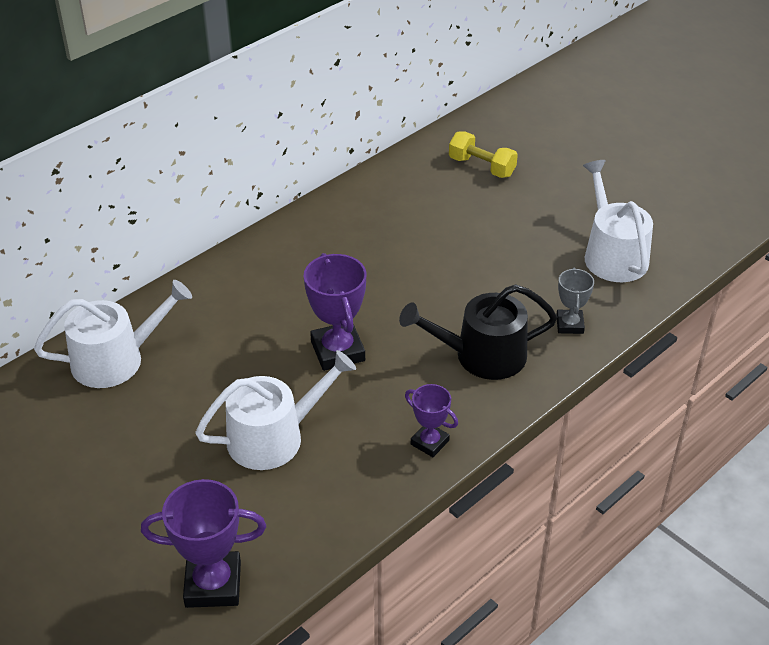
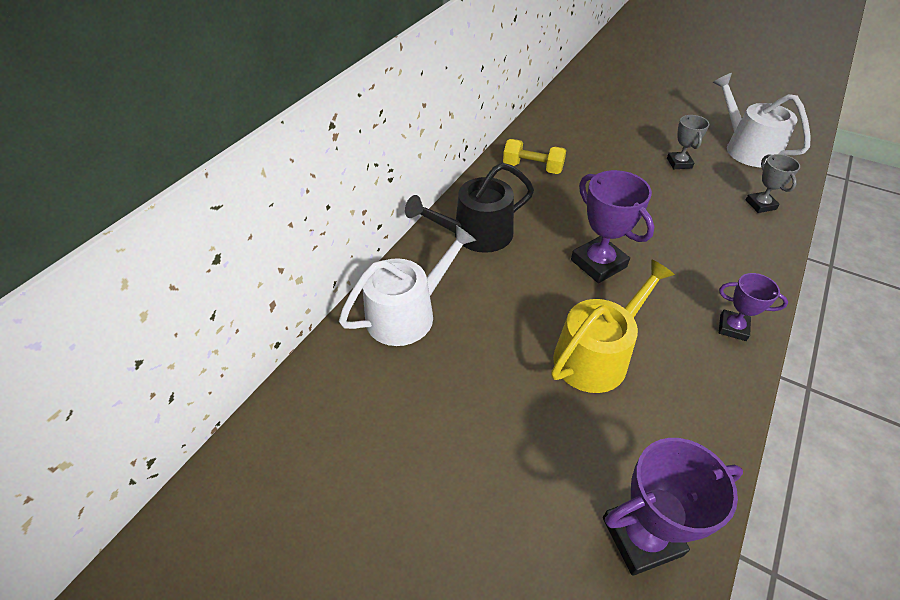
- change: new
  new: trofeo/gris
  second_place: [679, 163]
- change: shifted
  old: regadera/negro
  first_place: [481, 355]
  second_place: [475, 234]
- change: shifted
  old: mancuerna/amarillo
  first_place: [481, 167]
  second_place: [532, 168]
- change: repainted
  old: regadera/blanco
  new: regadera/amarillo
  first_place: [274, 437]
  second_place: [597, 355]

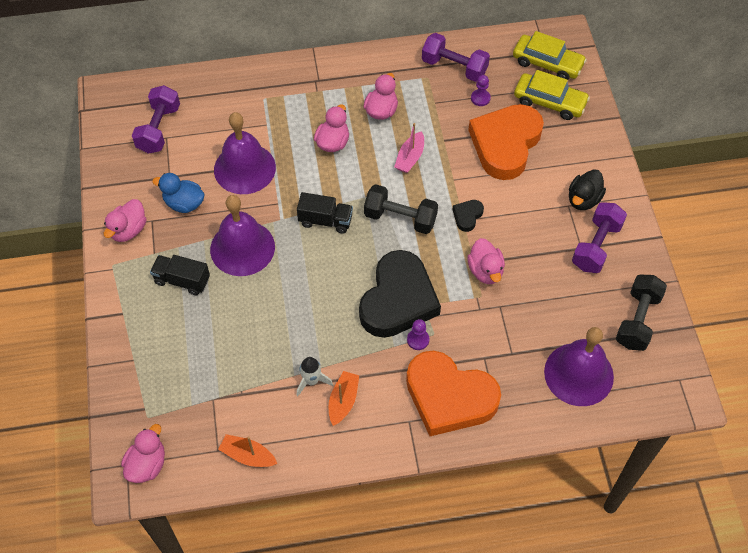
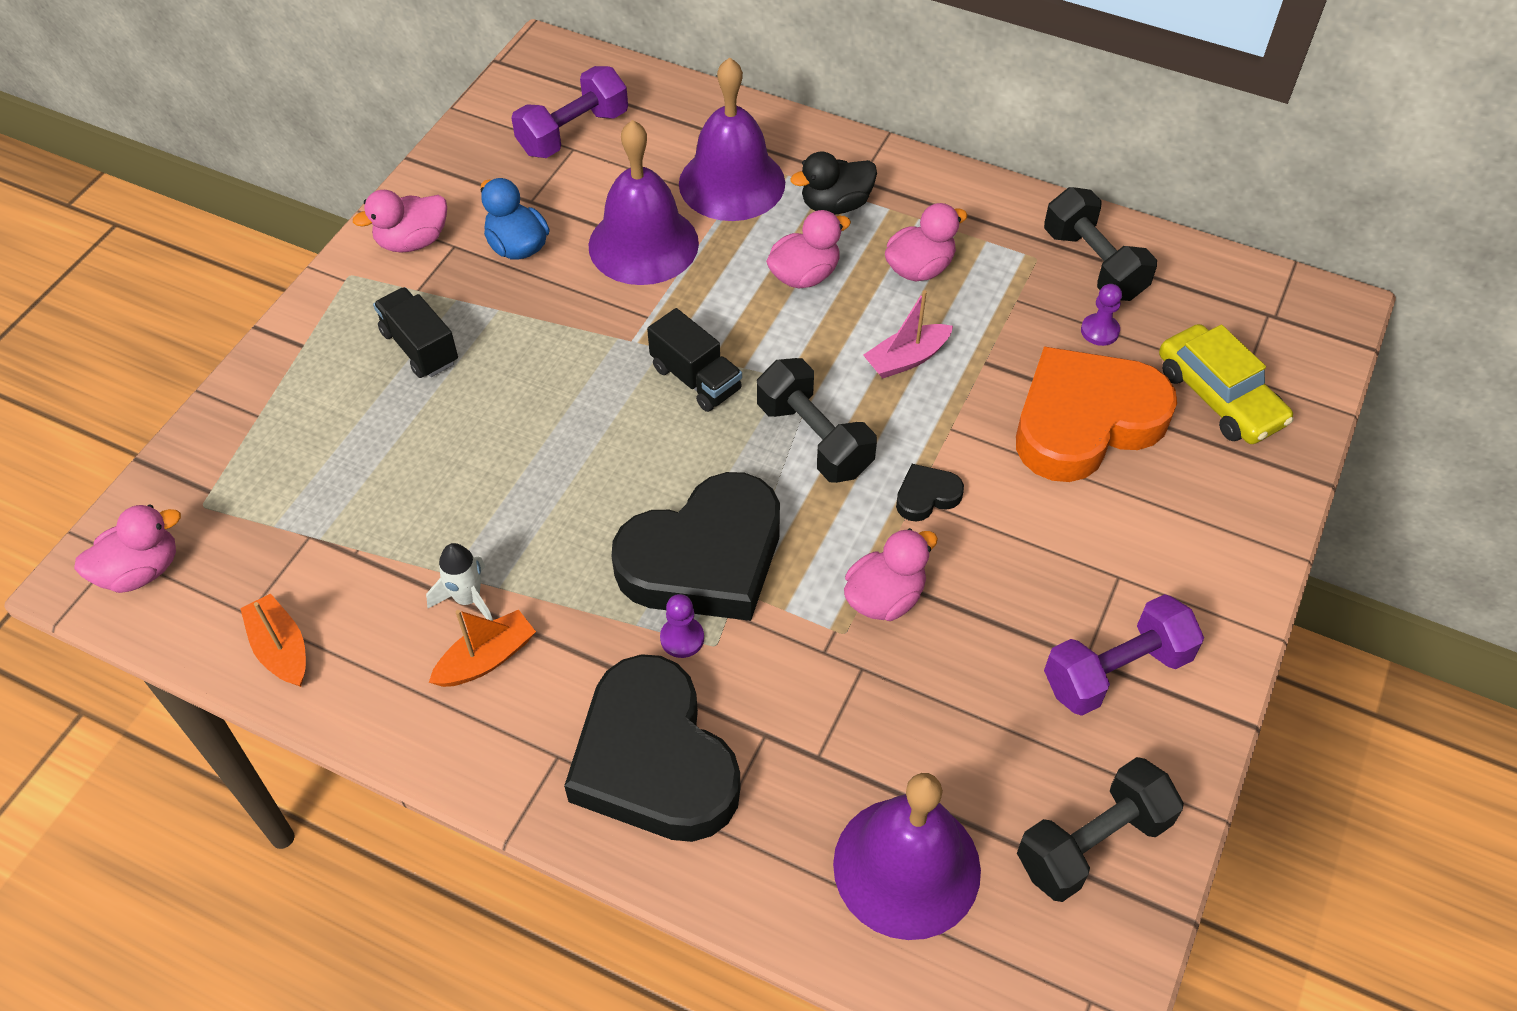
- change: gone
  old: coche/amarillo
  first_place: [547, 63]
- change: shifted
  old: campana/morado
  first_place: [242, 248]
  second_place: [732, 183]
- change: shifted
  old: pato/negro
  first_place: [583, 199]
  second_place: [835, 205]
- change: repainted
  old: corazón/naranja
  new: corazón/negro
  first_place: [449, 397]
  second_place: [654, 760]
- change: repainted
  old: mancuerna/morado
  new: mancuerna/negro
  first_place: [454, 67]
  second_place: [1093, 264]
- change: rotated
  old: pato/rosa
  first_place: [485, 271]
  second_place: [885, 598]
  degrees: -150

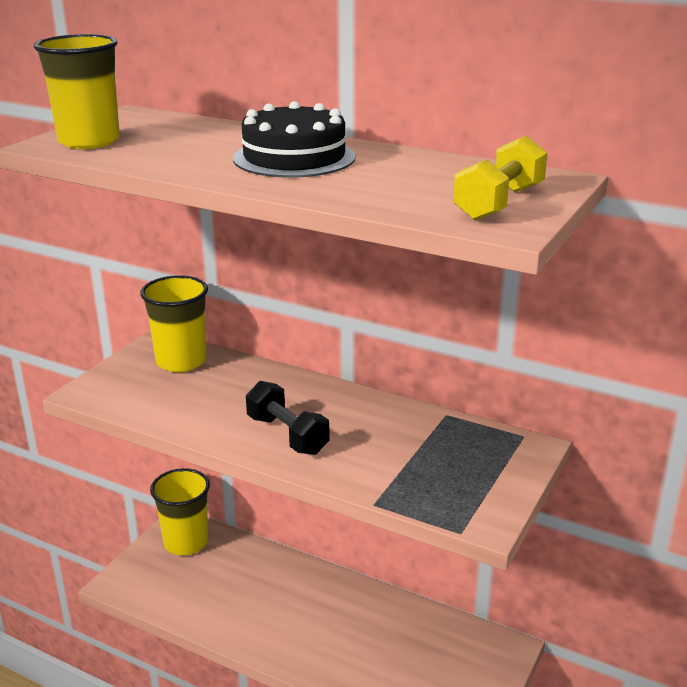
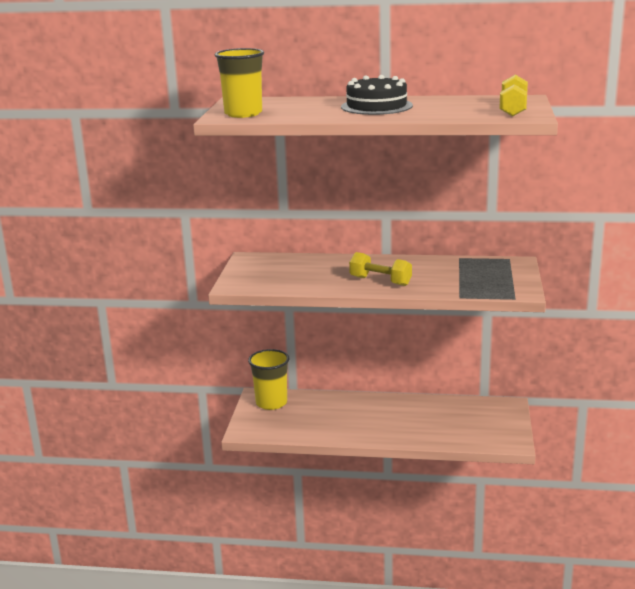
- change: gone
  old: vaso/amarillo
  first_place: [181, 361]
- change: repainted
  old: mancuerna/negro
  new: mancuerna/amarillo
  first_place: [287, 435]
  second_place: [380, 281]

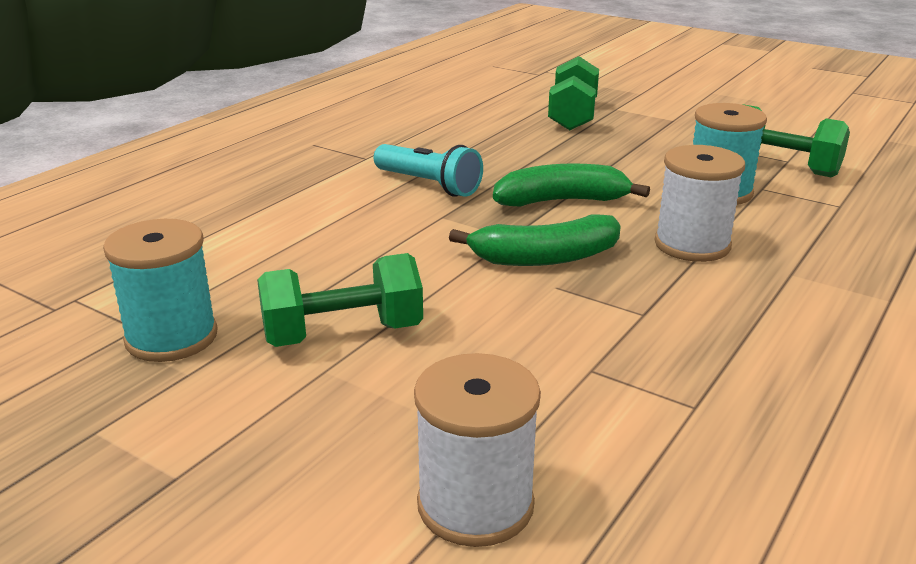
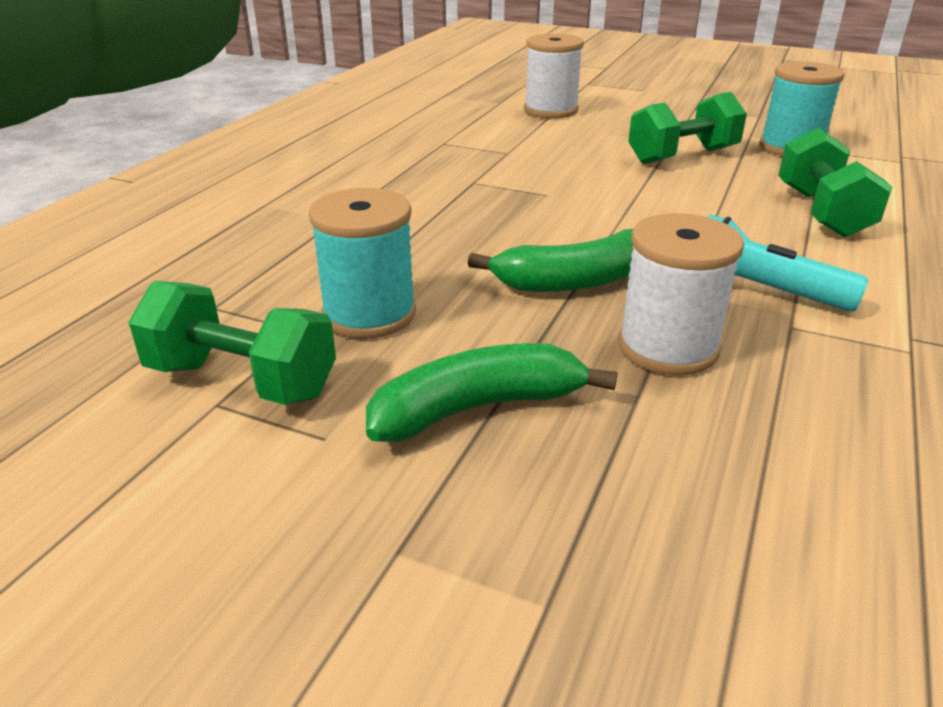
- change: shifted
  old: plátano/verde
  first_place: [544, 258]
  second_place: [478, 408]
- change: shifted
  old: mancuerna/verde
  first_place: [572, 116]
  second_place: [821, 212]
- change: shifted
  old: carrete/blanco
  first_place: [692, 245]
  second_place: [668, 347]

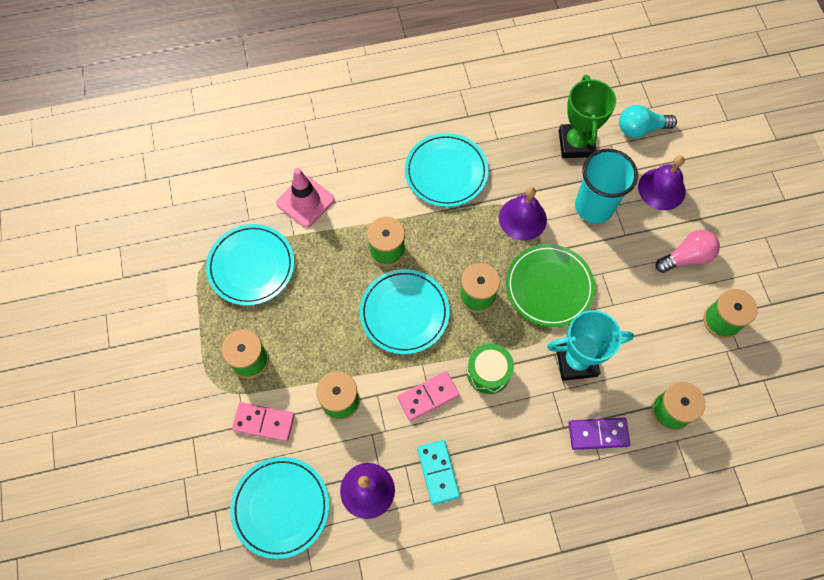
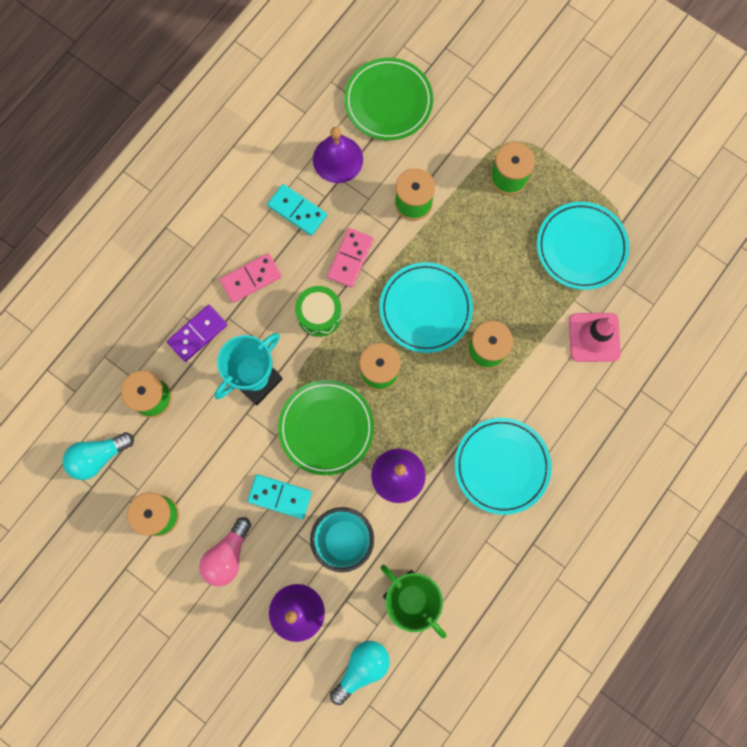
- change: new
  new: bombilla/turquesa
  second_place: [98, 457]
- change: new
  new: ficha de dominó/turquesa
  second_place: [280, 497]
- change: shifted
  old: ficha de dominó/rosa
  first_place: [264, 422]
  second_place: [251, 279]
- change: repainted
  old: plato/turquesa
  new: plato/verde
  first_place: [280, 507]
  second_place: [388, 101]

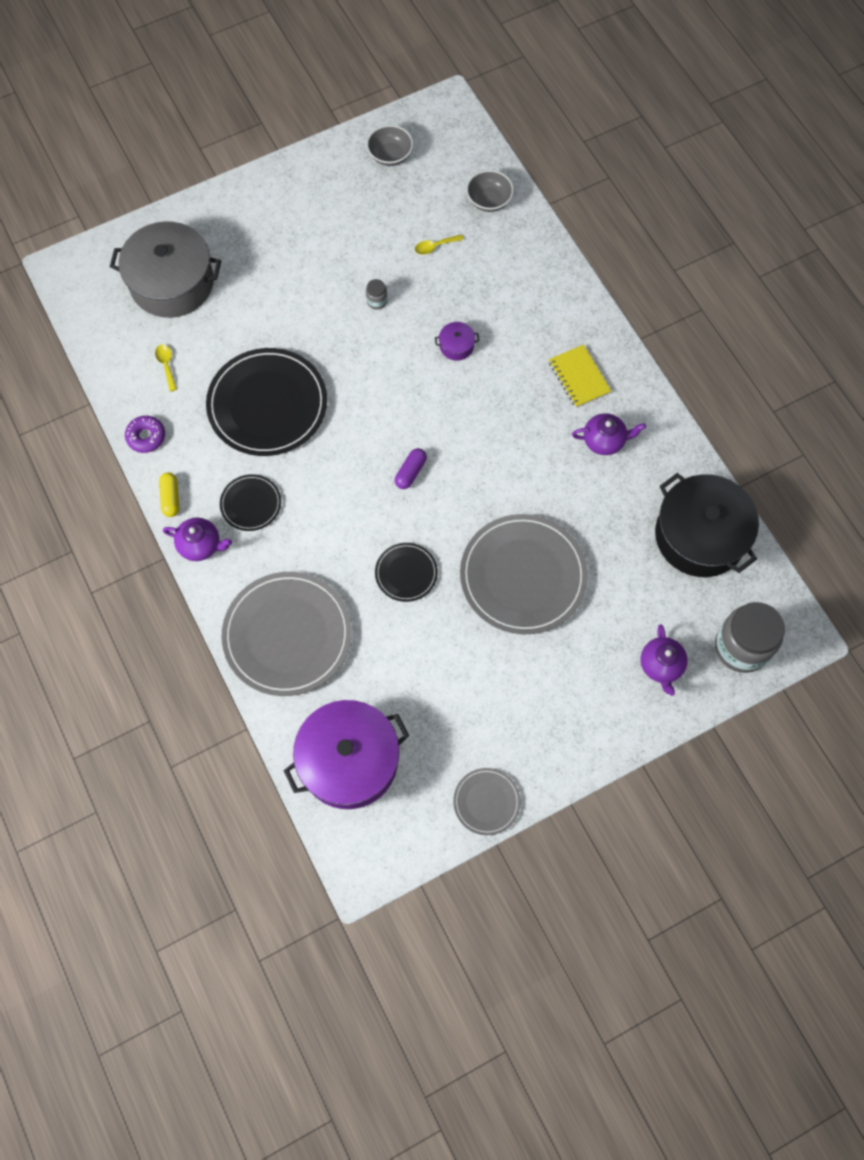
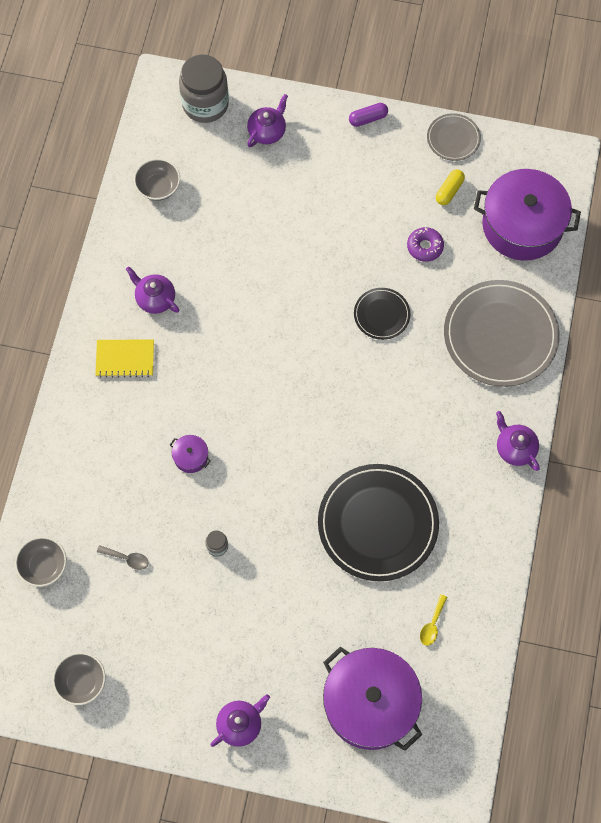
- change: gone
  old: plato/negro
  first_place: [251, 504]
- change: gone
  old: plato/gris
  first_place: [523, 576]
- change: new
  new: tetera/morado
  second_place: [240, 724]
- change: shifted
  old: rosquilla/morado
  first_place: [146, 437]
  second_place: [425, 247]
- change: shifted
  old: cápsula/amarillo
  first_place: [171, 498]
  second_place: [449, 191]
- change: shifted
  old: cápsula/morado
  first_place: [410, 472]
  second_place: [368, 118]
- change: swapped
  old: olla/negro
  new: cuenco/gris
  first_place: [700, 536]
  second_place: [158, 187]
- change: repainted
  old: olla/gris
  new: olla/morado
  first_place: [172, 283]
  second_place: [370, 703]
- change: repainted
  old: cuchara/amarillo
  new: cuchara/gris
  first_place: [435, 247]
  second_place: [127, 558]
- change: rotated
  old: cuaderno/amarillo
  first_place: [579, 377]
  second_place: [125, 359]
  degrees: 75

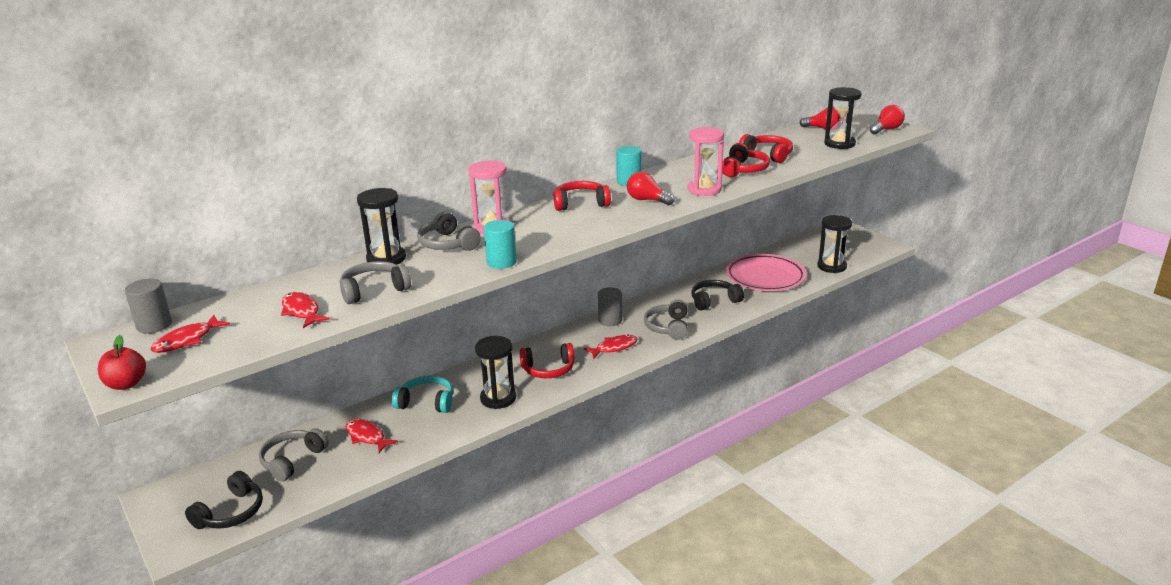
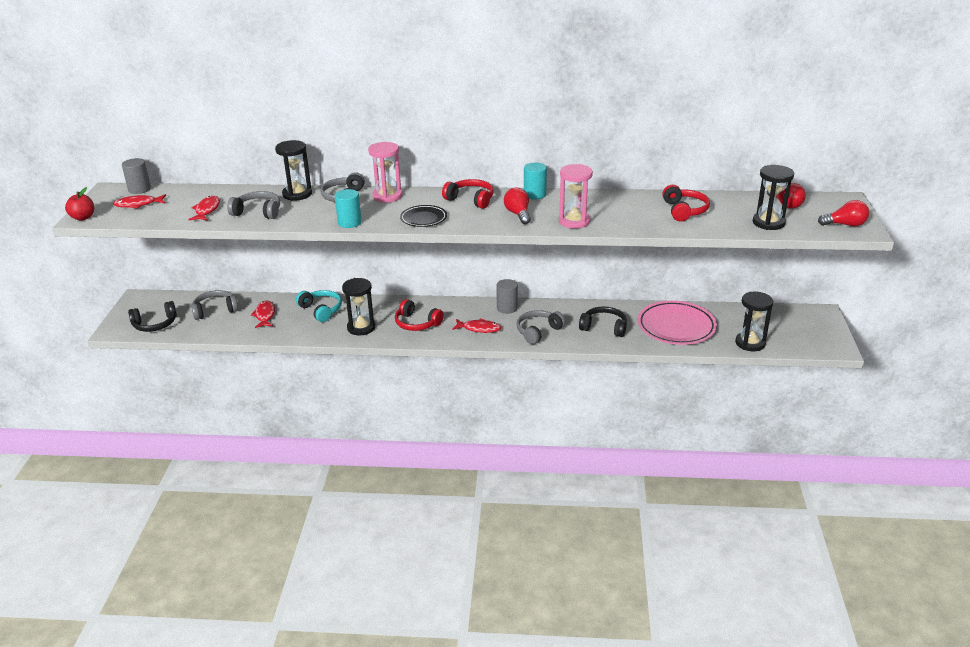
- change: gone
  old: auriculares/rojo
  first_place: [743, 169]
- change: new
  new: plato/negro
  second_place: [423, 219]

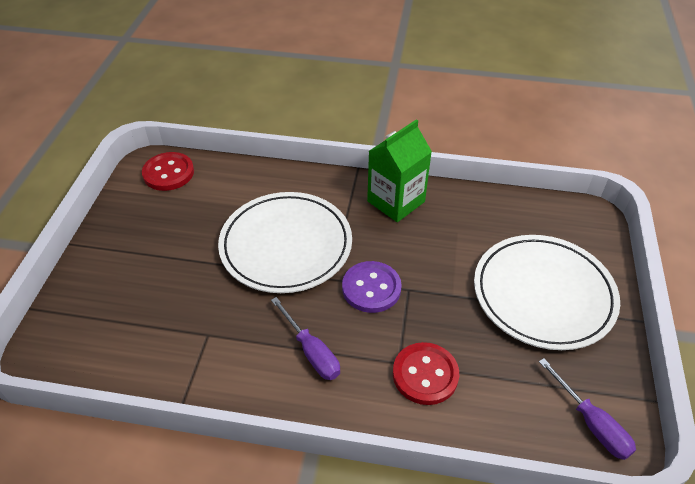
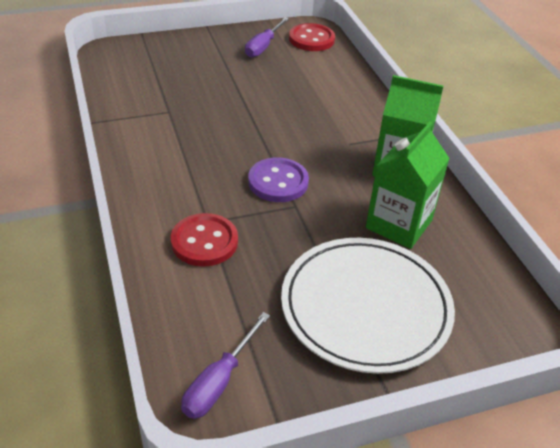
- change: gone
  old: plato/blanco
  first_place: [286, 245]
- change: new
  new: cartón de leche/verde
  second_place: [398, 224]
- change: shifted
  old: destornillador/morado
  first_place: [311, 351]
  second_place: [263, 46]

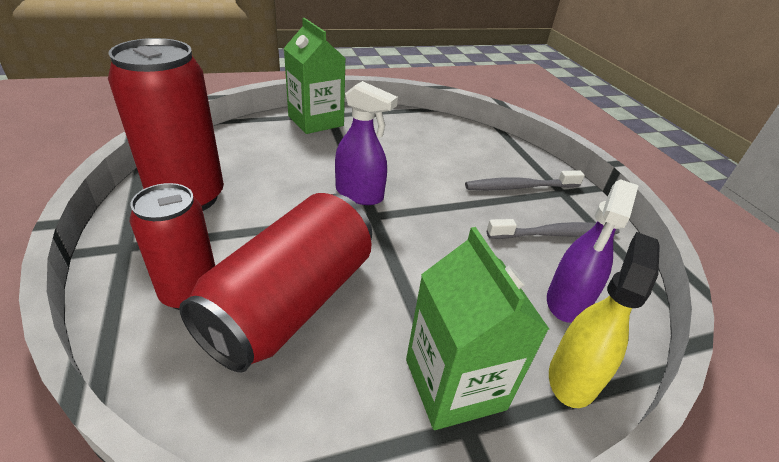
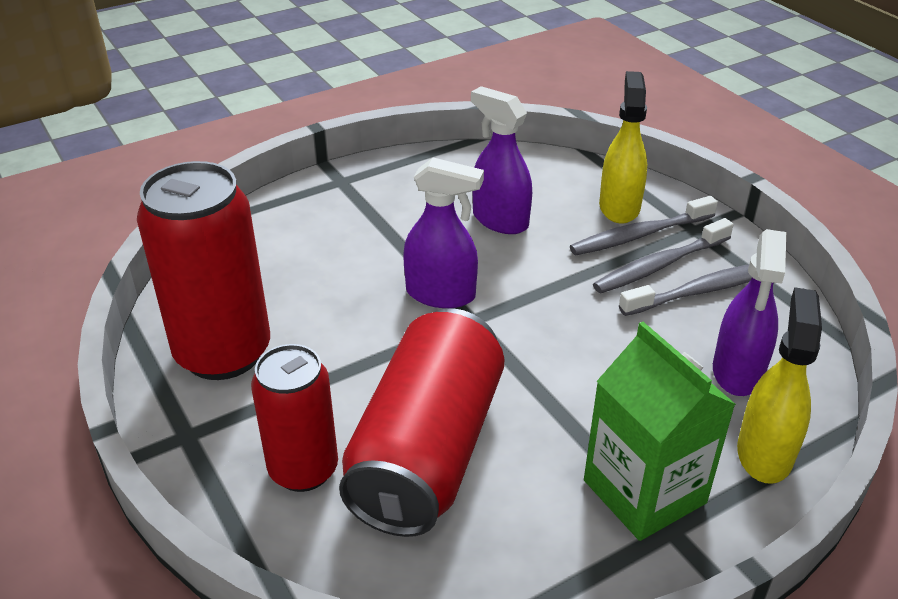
- change: gone
  old: cartón de leche/verde
  first_place: [316, 121]
- change: new
  new: pulverizador/morado
  second_place: [500, 220]
- change: new
  new: cepillo de dientes/gris
  second_place: [660, 265]
- change: new
  new: pulverizador/amarillo
  second_place: [619, 207]

